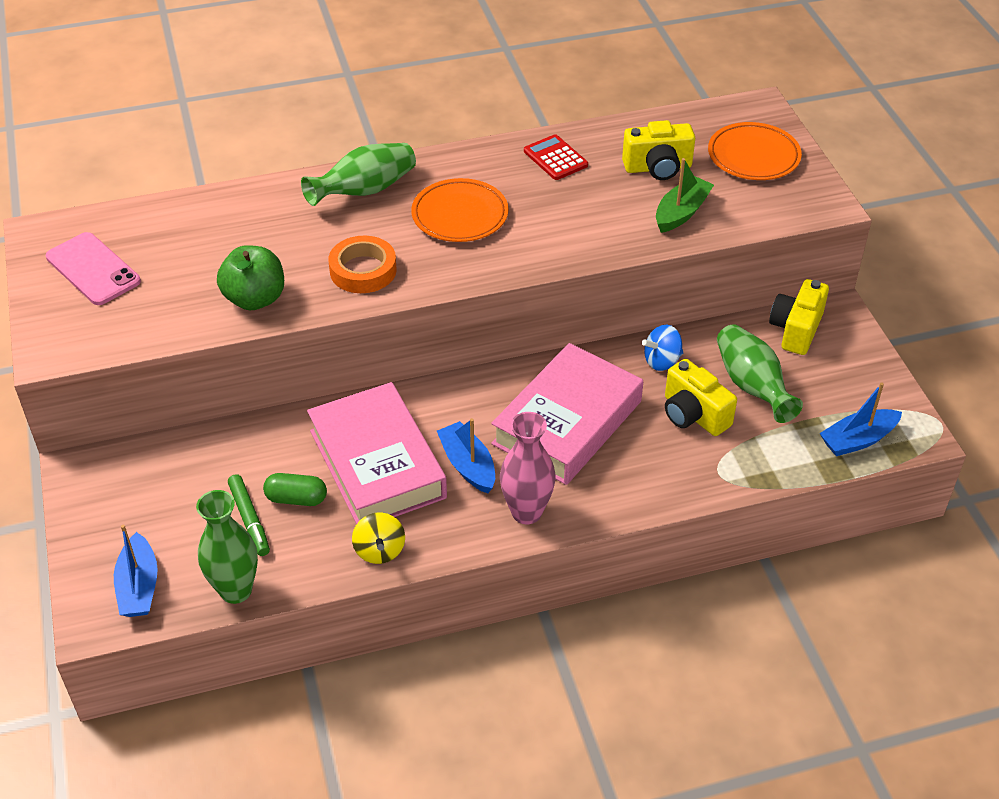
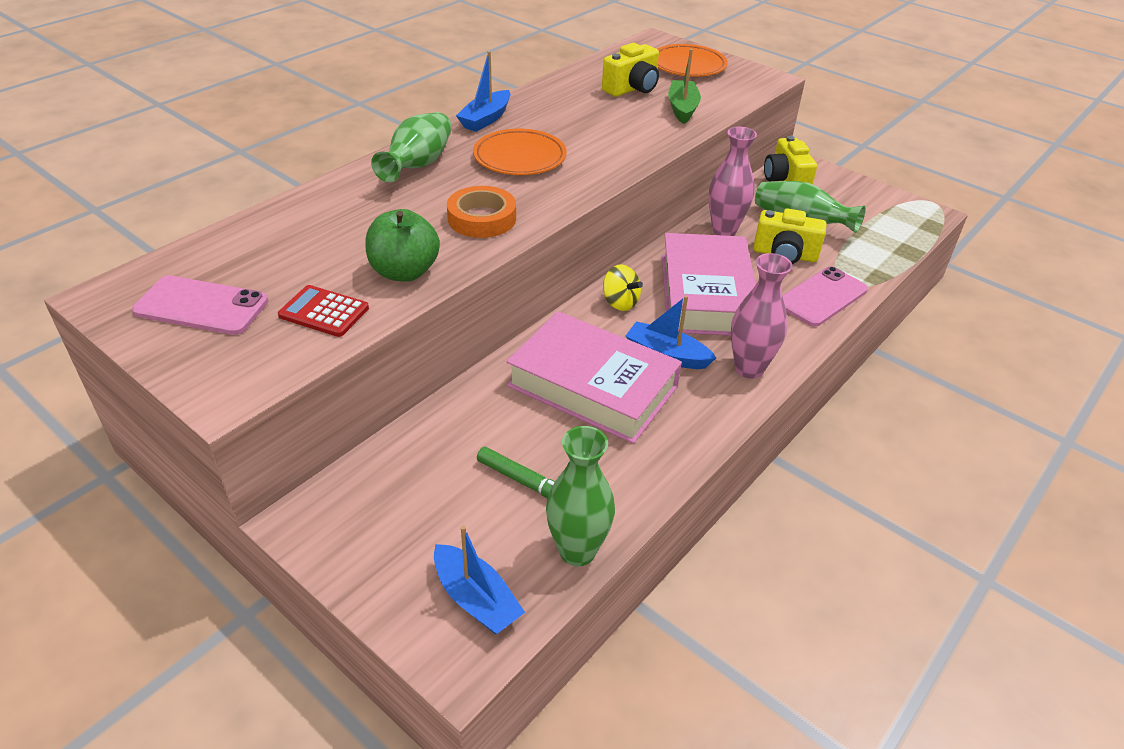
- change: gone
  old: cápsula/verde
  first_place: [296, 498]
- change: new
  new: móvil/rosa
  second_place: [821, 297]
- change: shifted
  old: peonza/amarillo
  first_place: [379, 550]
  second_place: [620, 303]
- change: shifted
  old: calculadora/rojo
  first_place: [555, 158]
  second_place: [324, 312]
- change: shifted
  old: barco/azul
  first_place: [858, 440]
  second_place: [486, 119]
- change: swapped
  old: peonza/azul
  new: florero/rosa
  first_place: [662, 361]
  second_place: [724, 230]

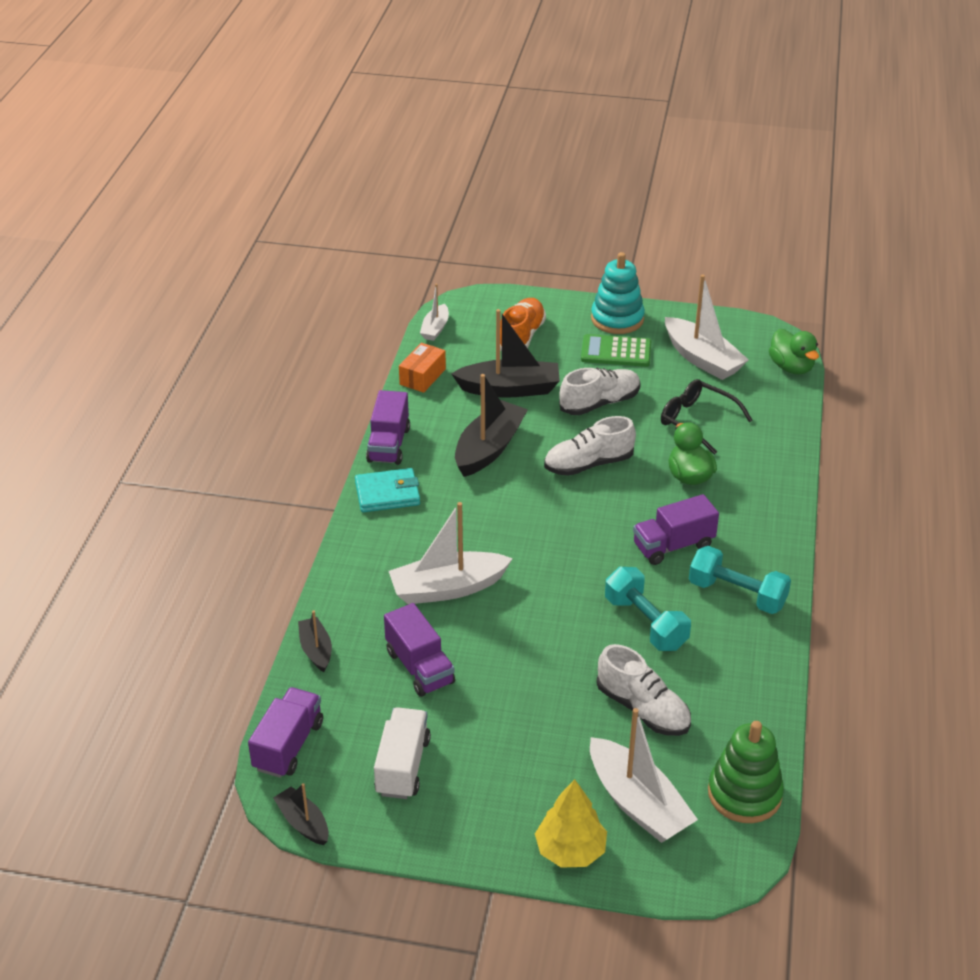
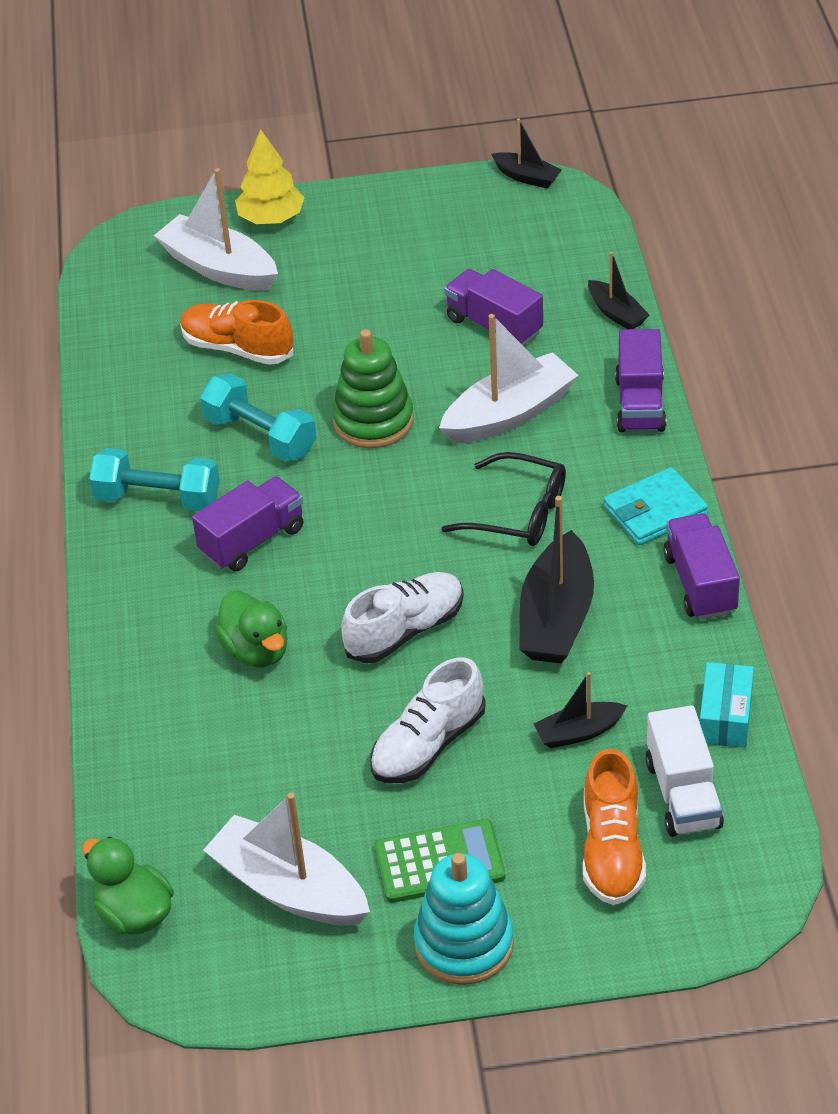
- change: gone
  old: barco/blanco
  first_place: [435, 328]
- change: shifted
  old: camión/morado
  first_place: [288, 746]
  second_place: [640, 404]
- change: shifted
  old: camión/blanco
  first_place: [402, 766]
  second_place: [683, 794]
- change: shifted
  old: gafas/negro
  first_place: [697, 421]
  second_place: [517, 513]
- change: shifted
  old: juguete apilable/verde
  first_place: [744, 794]
  second_place: [373, 421]
- change: repainted
  old: caja/naranja
  new: caja/turquesa
  first_place: [422, 377]
  second_place: [725, 717]
- change: repainted
  old: zapato/blanco
  new: zapato/naranja
  first_place: [643, 709]
  second_place: [237, 348]
- change: scaled
  old: barco/negro
  first_place: [509, 389]
  second_place: [579, 732]
  factor: 0.55

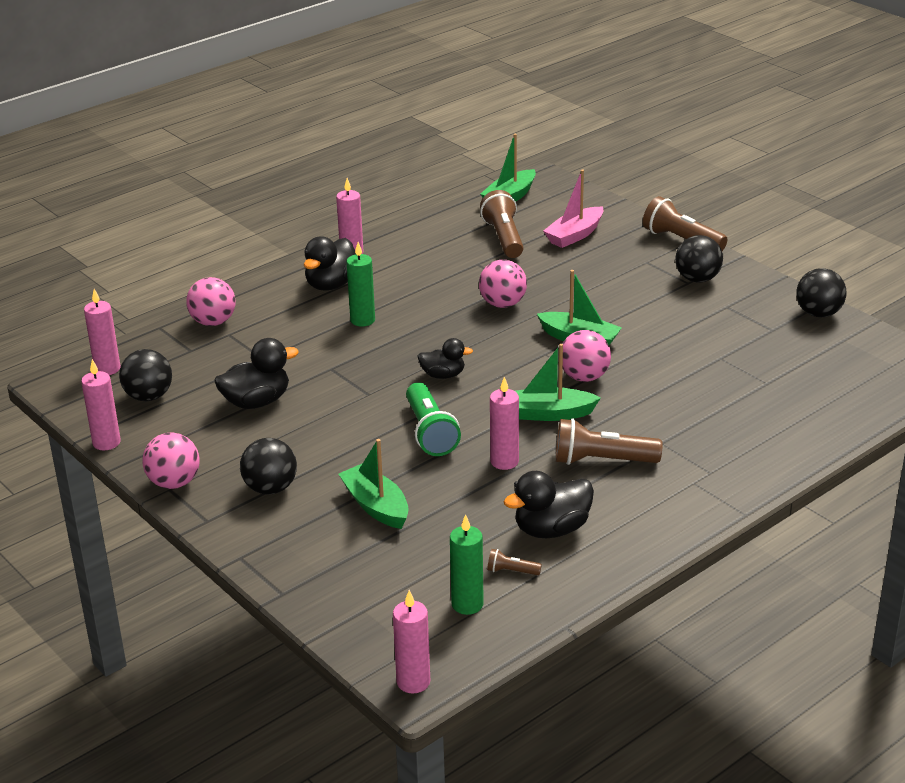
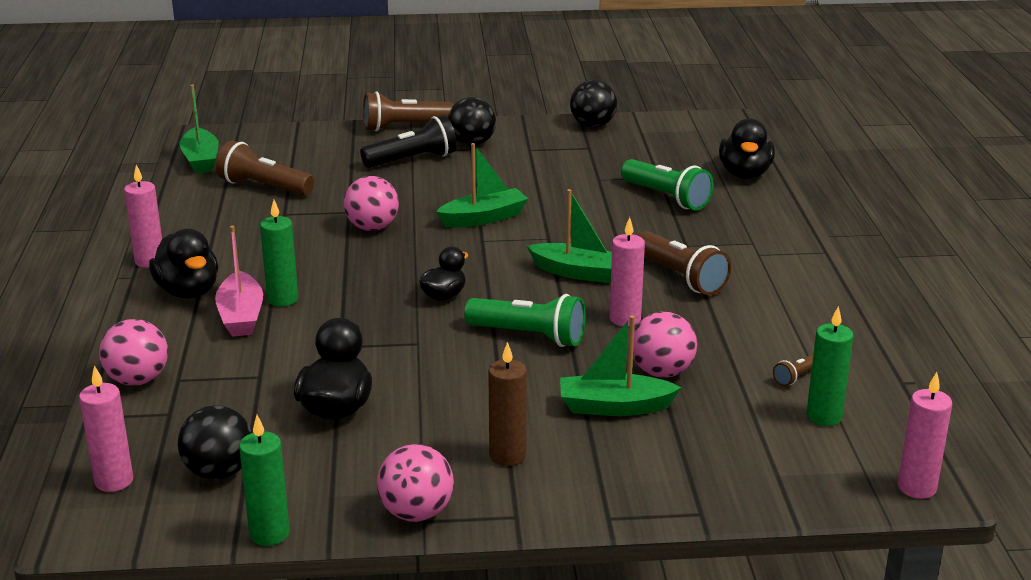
- change: new
  new: lámpara de mano/negro
  second_place: [412, 160]
- change: new
  new: lámpara de mano/verde
  second_place: [666, 198]
- change: shifted
  old: pato/negro
  first_place: [551, 529]
  second_place: [745, 174]
- change: shifted
  old: barco/rosa
  first_place: [574, 235]
  second_place: [241, 316]
- change: shifted
  old: pelota/rosa
  first_place: [584, 377]
  second_place: [662, 372]
- change: swapped
  old: pelota/negro
  new: vela/marrón
  first_place: [270, 488]
  second_place: [507, 455]
- change: repainted
  old: vela/rosa
  new: vela/verde
  first_place: [106, 442]
  second_place: [269, 533]
- change: rotated
  old: barco/verde
  first_place: [549, 413]
  second_place: [578, 273]
  degrees: -105
- change: rotated
  old: lámpara de mano/marrón
  first_place: [602, 461]
  second_place: [680, 277]
  degrees: -75

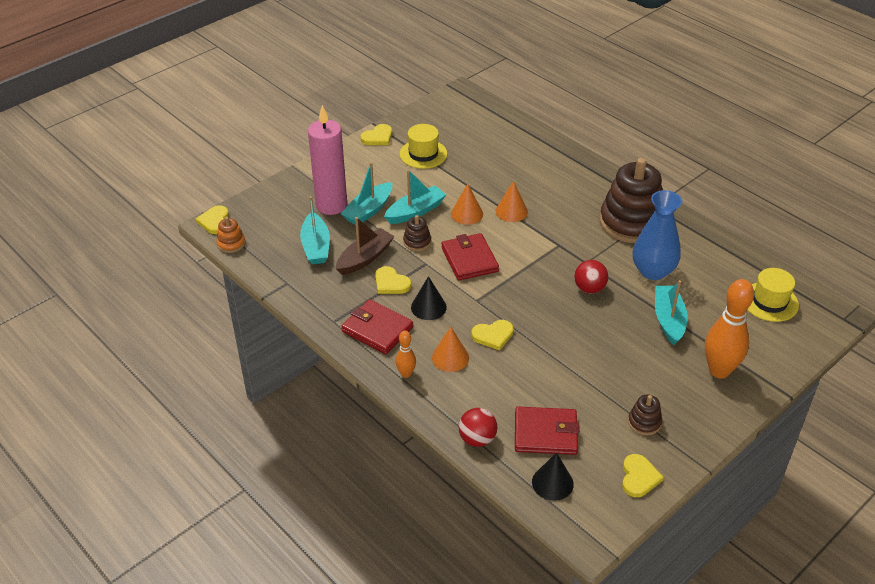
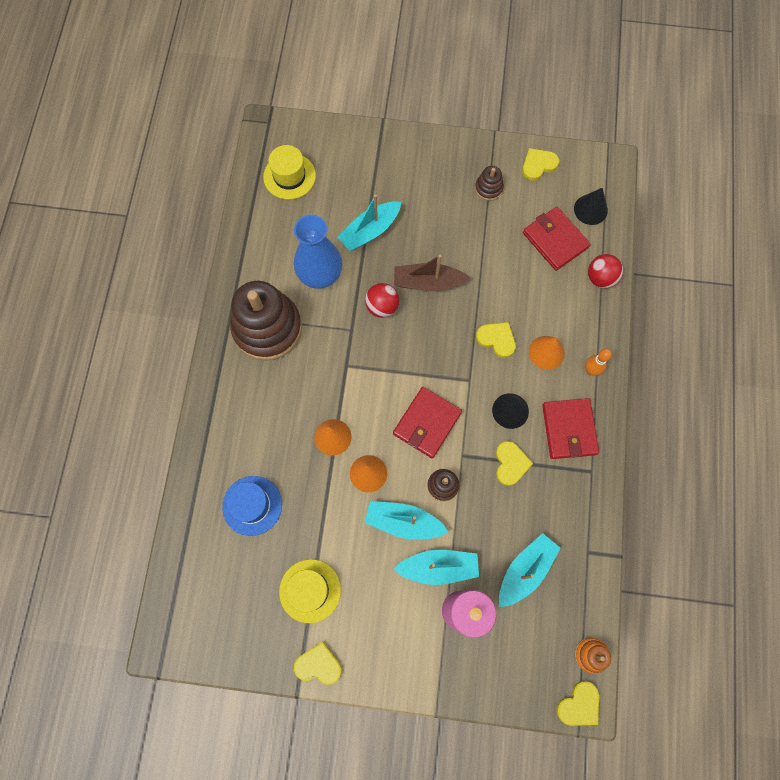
- change: gone
  old: bolo/naranja
  first_place: [719, 370]
- change: new
  new: sombrero/azul
  second_place: [252, 505]
- change: shifted
  old: barco/marrón
  first_place: [365, 258]
  second_place: [427, 282]

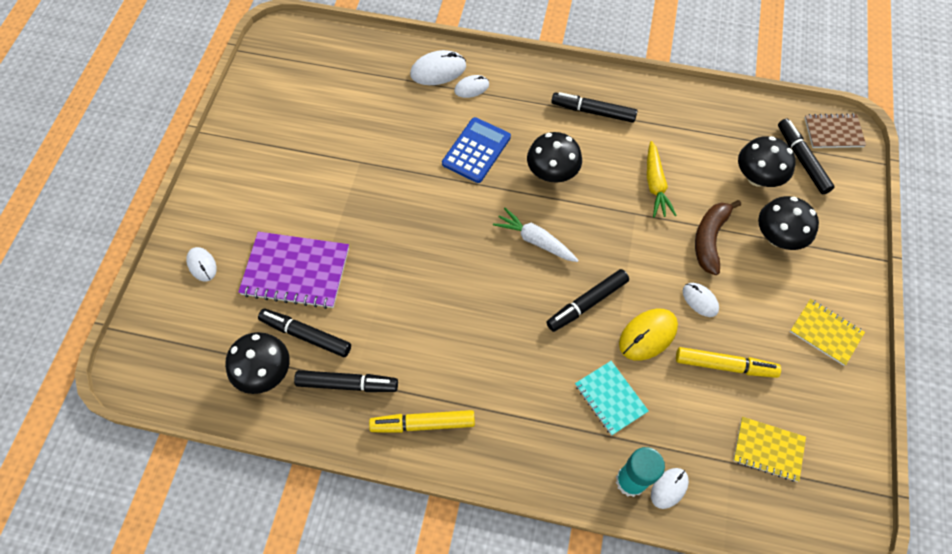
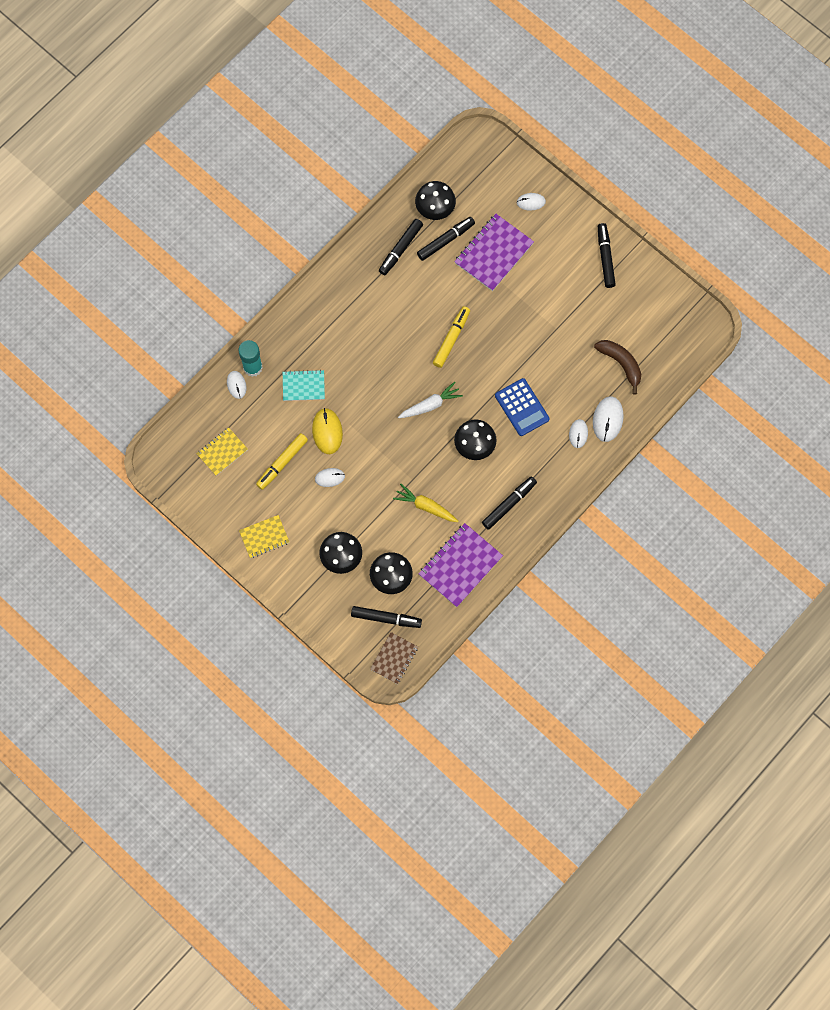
- change: new
  new: cuaderno/morado
  second_place: [460, 565]
- change: shifted
  old: rotulador/amarillo
  first_place: [423, 424]
  second_place: [451, 339]
- change: shifted
  old: rotulador/negro
  first_place: [587, 303]
  second_place: [605, 258]
- change: shifted
  old: plátano/marrón
  first_place: [709, 239]
  second_place: [621, 364]

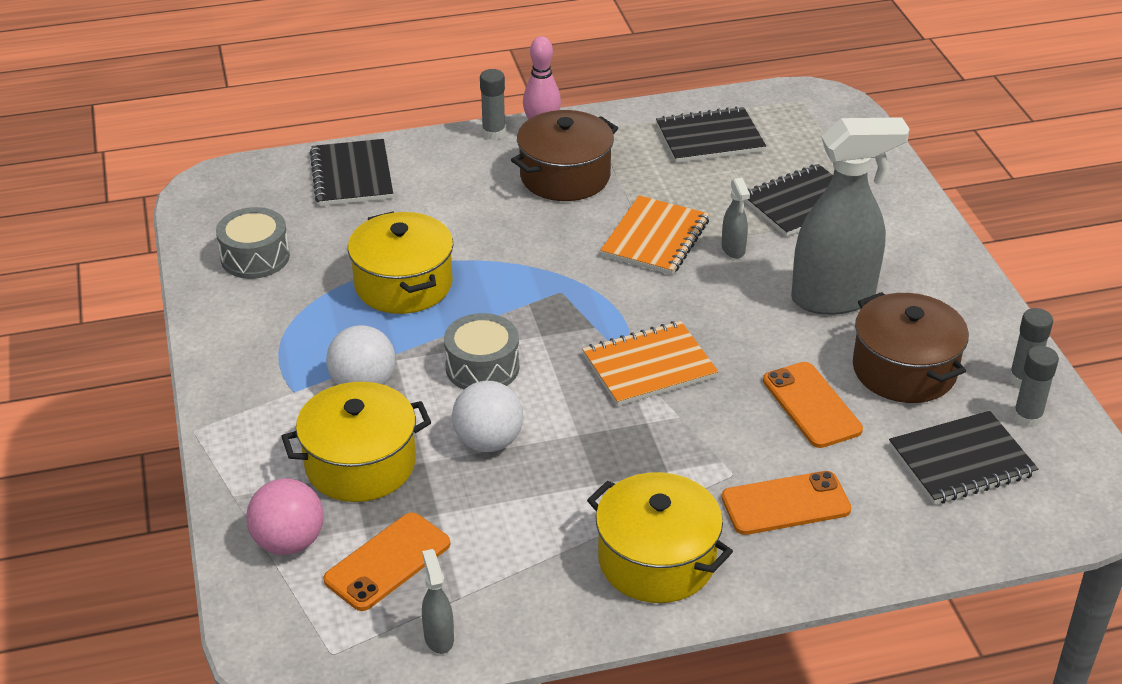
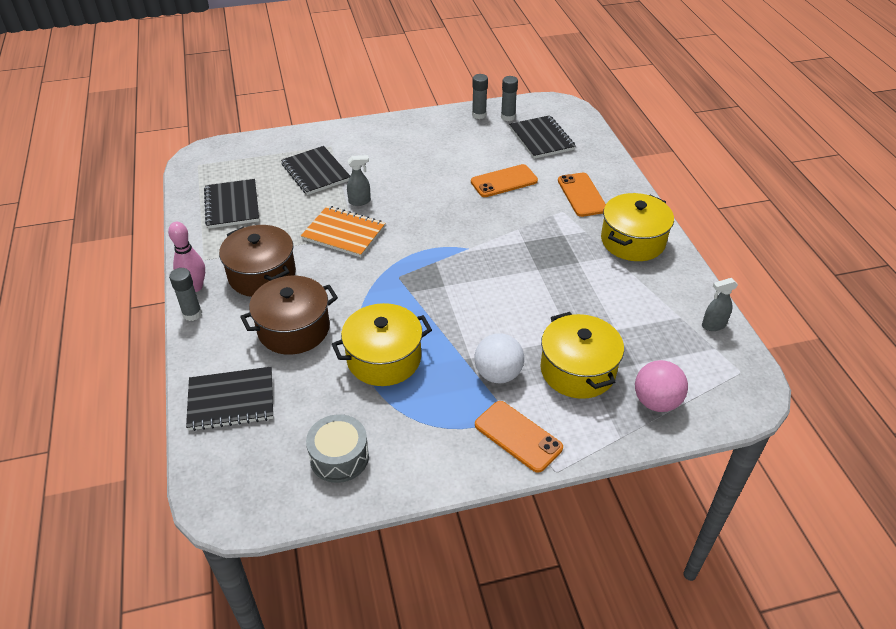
- change: gone
  old: tambor/gris
  first_place: [482, 367]
- change: gone
  old: pelota/blanco
  first_place: [488, 441]
- change: gone
  old: cuaderno/naranja
  first_place: [649, 366]
- change: gone
  old: pulverizador/gris
  first_place: [834, 298]
- change: shifted
  old: móvil/naranja
  first_place: [387, 562]
  second_place: [518, 436]
- change: shifted
  old: olla/marrón
  first_place: [904, 369]
  second_place: [294, 329]

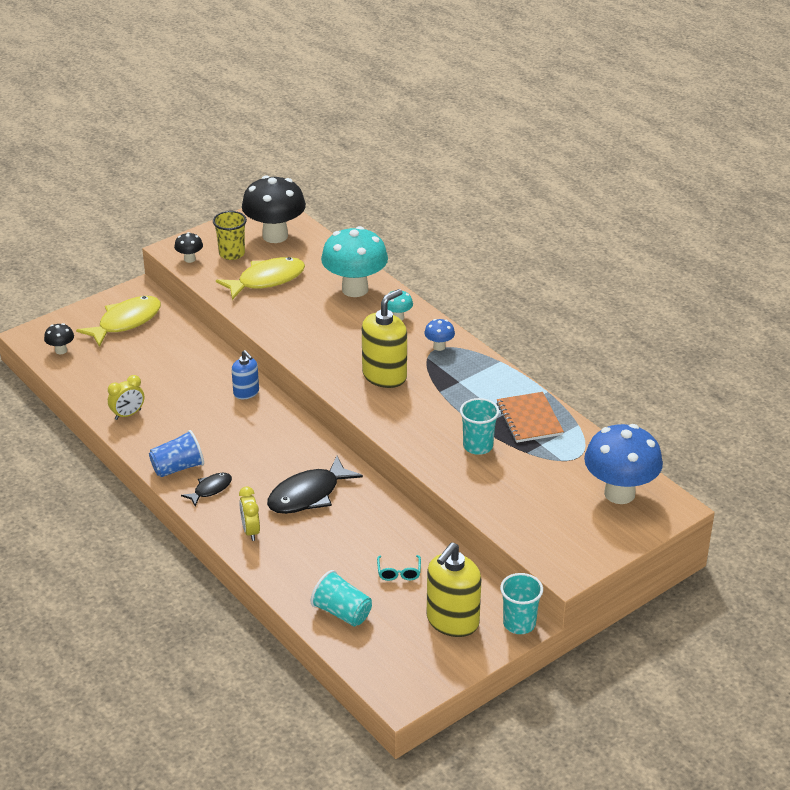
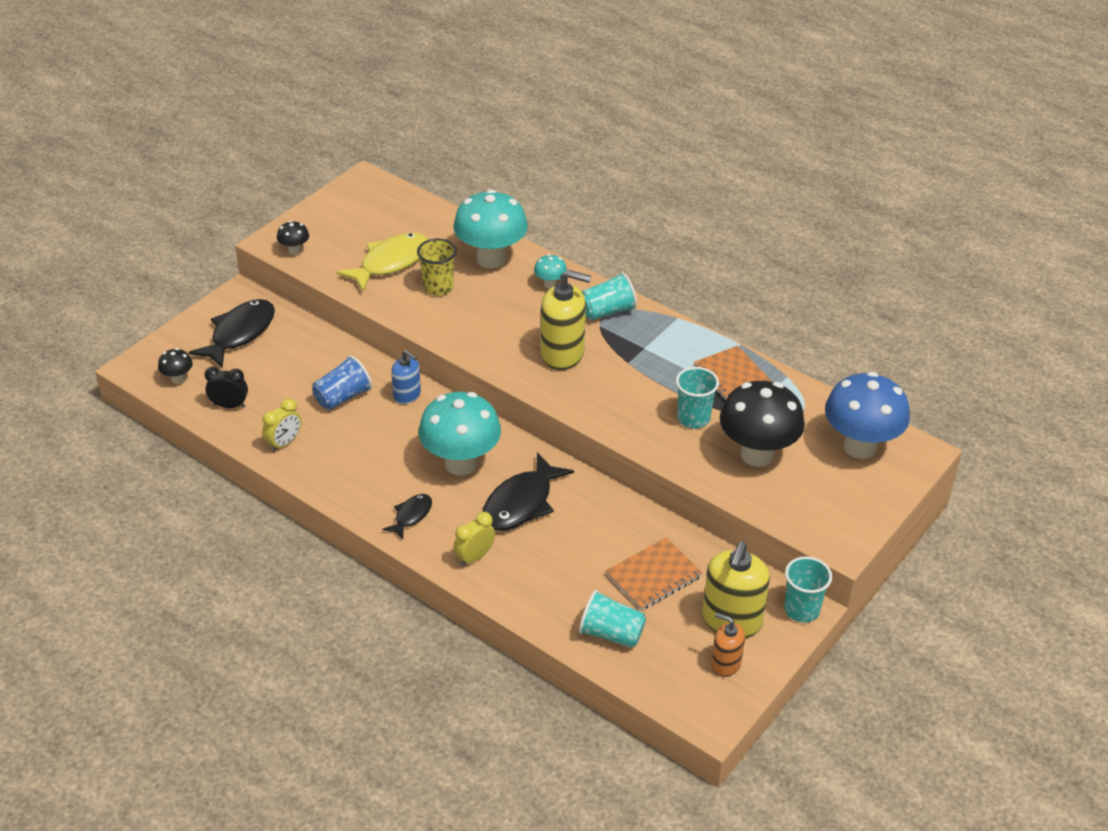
- change: new
  new: despertador/negro
  second_place: [229, 405]
- change: new
  new: seta/turquesa
  second_place: [461, 463]
- change: new
  new: dispensador de jabón/naranja
  second_place: [725, 664]
- change: shifted
  old: vaso/azul
  first_place: [178, 468]
  second_place: [342, 397]
- change: shifted
  old: vaso/amarillo
  first_place: [232, 253]
  second_place: [438, 287]
- change: shifted
  old: seta/negro
  first_place: [275, 236]
  second_place: [757, 454]
- change: swapped
  old: gafas/turquesa
  new: cuaderno/naranja
  first_place: [399, 573]
  second_place: [653, 576]
- change: swapped
  old: seta/azul
  new: vaso/turquesa
  first_place: [439, 347]
  second_place: [607, 311]
- change: repainted
  old: pez/amarillo
  new: pez/negro
  first_place: [126, 322]
  second_place: [240, 333]
- change: rotated
  old: despertador/amarillo
  first_place: [250, 531]
  second_place: [474, 557]
  degrees: 75
- change: rotated
  old: dispensador de jabón/amarillo
  first_place: [384, 376]
  second_place: [562, 354]
  degrees: 75

